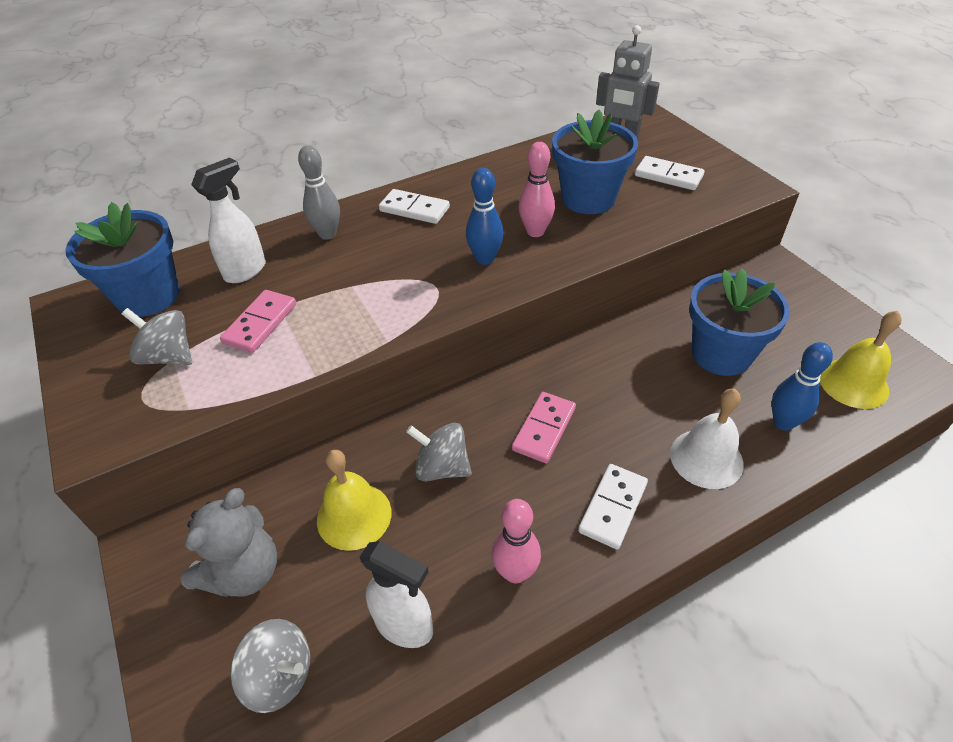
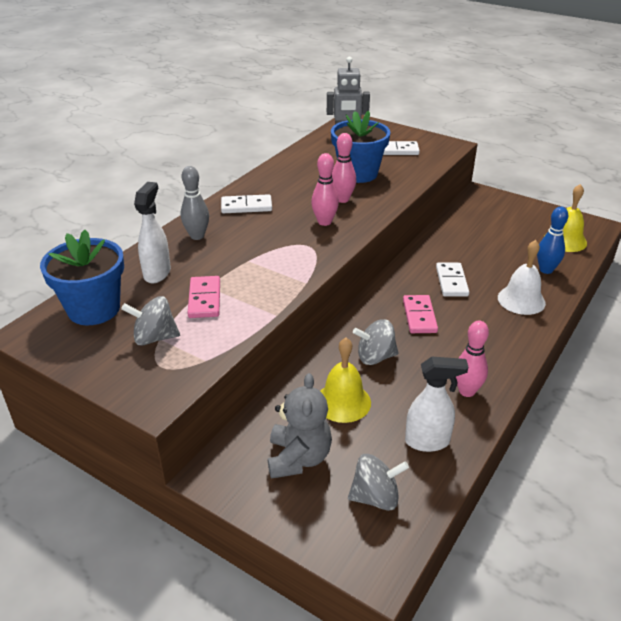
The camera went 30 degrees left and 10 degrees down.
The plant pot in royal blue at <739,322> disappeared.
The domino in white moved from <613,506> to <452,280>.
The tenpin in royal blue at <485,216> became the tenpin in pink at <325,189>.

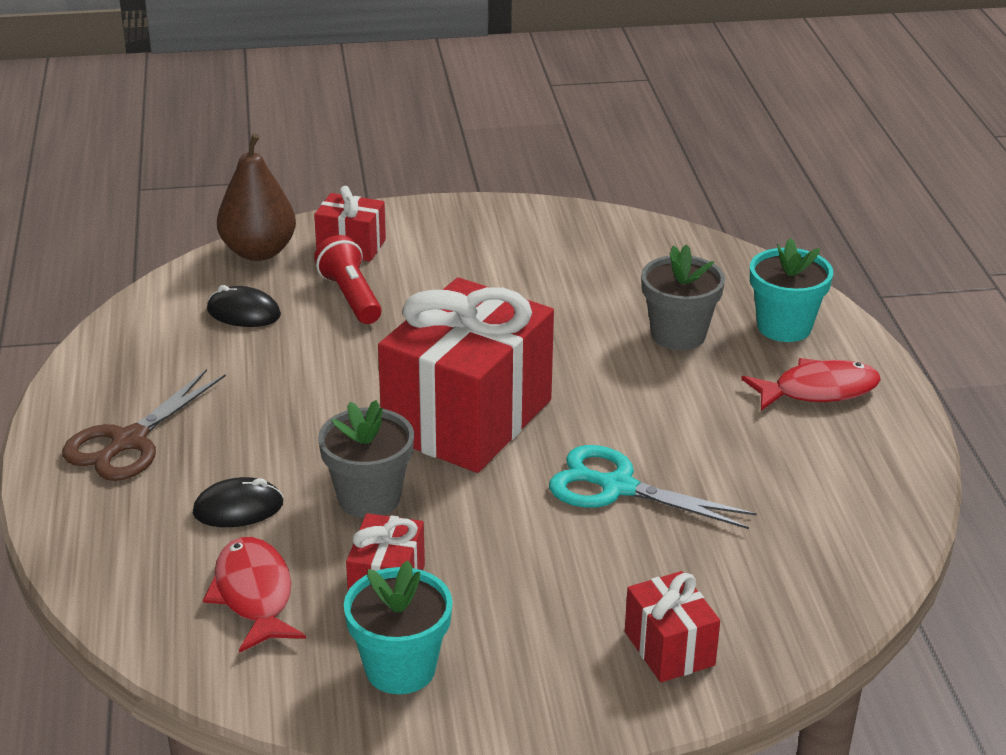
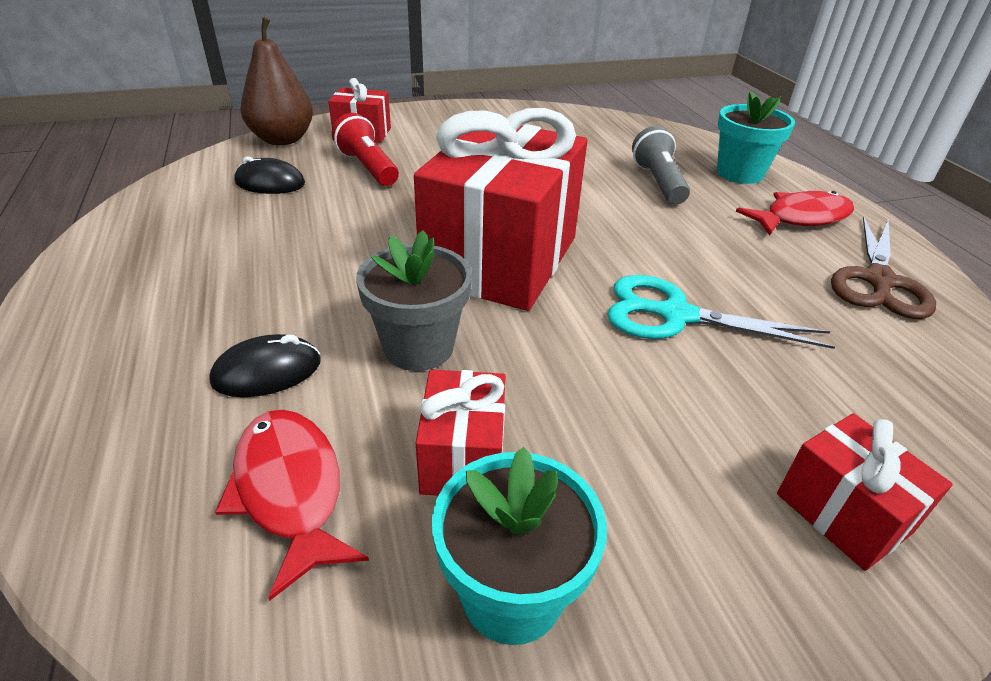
The camera went 10 degrees left and 5 degrees up.
The pair of scissors in dark brown moved from <144,425> to <883,267>.
The plant pot in ash-grey at <683,297> was replaced by the flashlight in ash-grey at <661,165>.

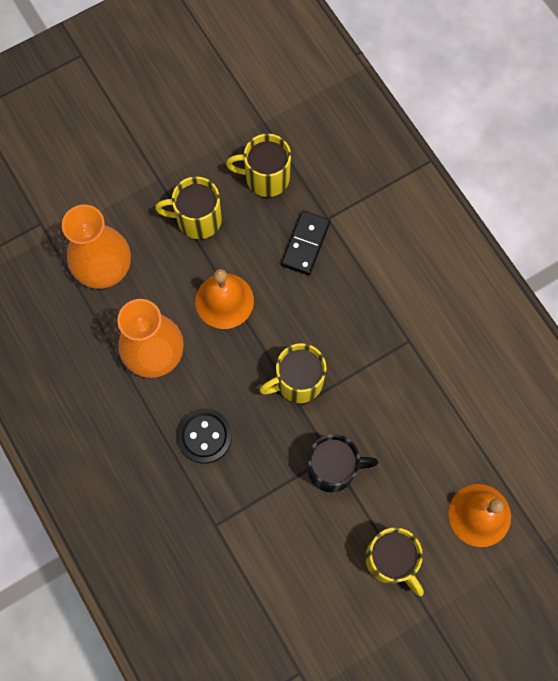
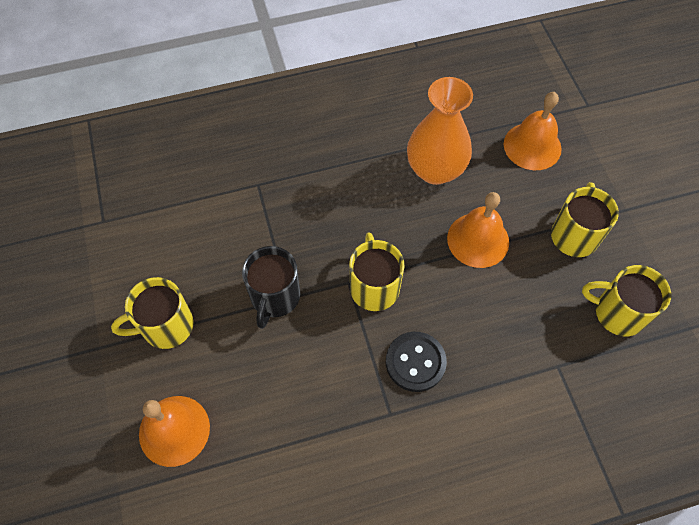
The camera went 105 degrees right and 10 degrees down.
The domino in black at <305,243> disappeared.
The button in black moved from <204,436> to <416,362>.
The flower vase in bright orange at <96,247> was replaced by the school bell in bright orange at <533,131>.
The coffee mug in yellow at <258,165> turned 90 degrees counterclockwise.

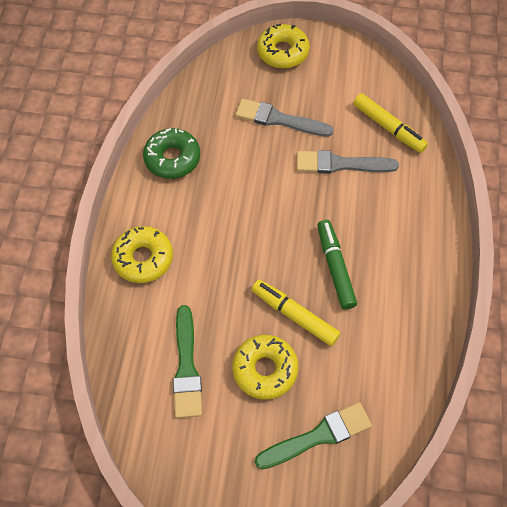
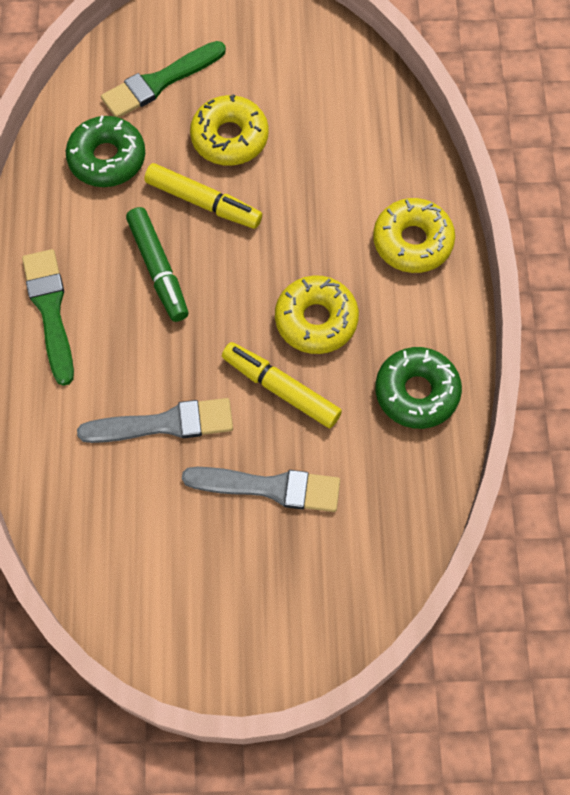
The camera went 170 degrees right and 5 degrees up.
The glazed donut in emerald at <105,151> appeared.
The paintbrush in emerald moved from <187,361> to <48,317>.
The glazed donut in yellow moved from <283,46> to <317,314>.
The marker pen in yellow moved from <390,123> to <282,385>.

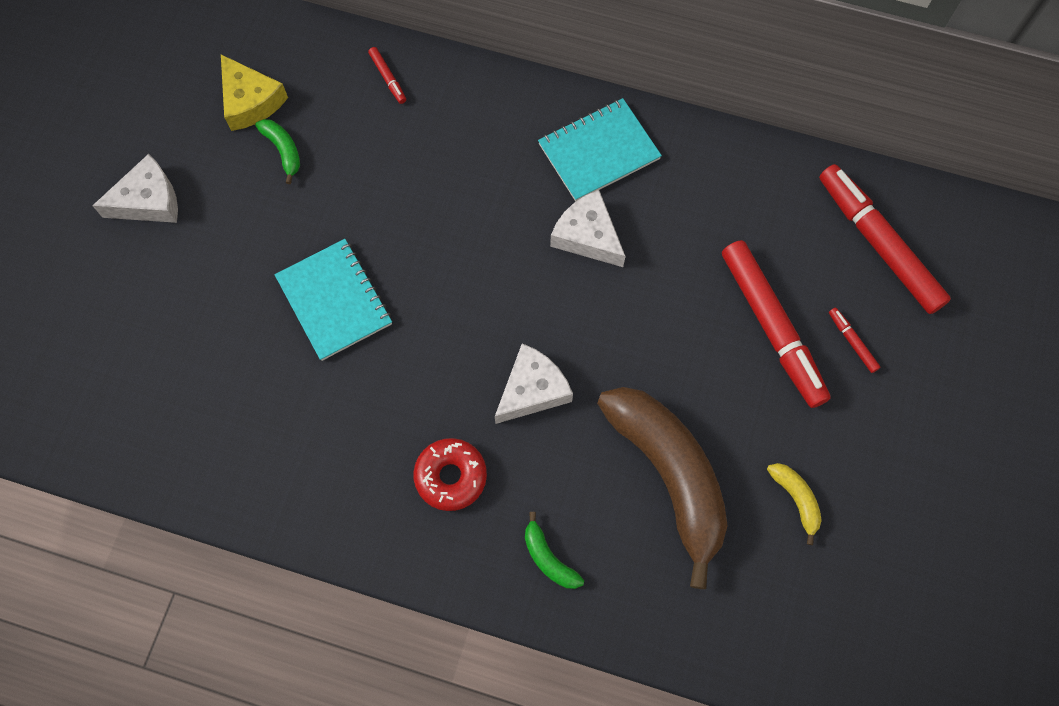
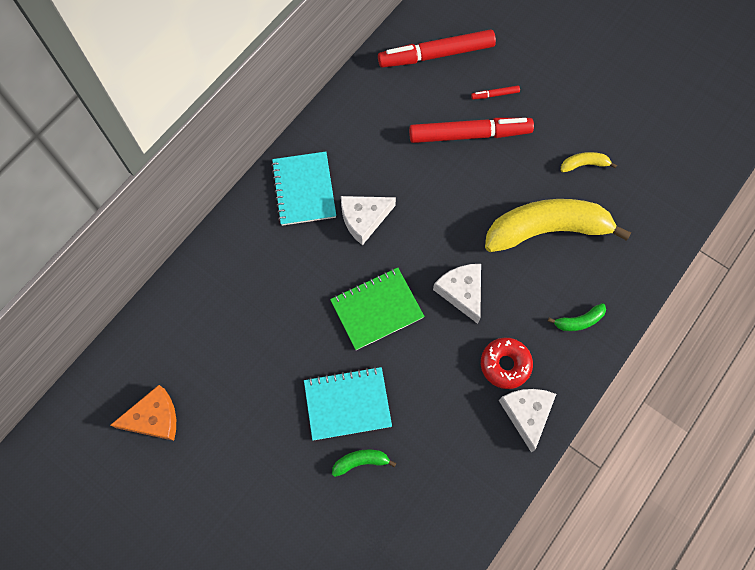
The camera went 70 degrees left and 0 degrees up.
The marker pen in scarlet at <387,75> disappeared.
The notepad in emerald at <377,309> appeared.
The piece of cheese in white moved from <135,188> to <527,420>.
The banana in emerald moved from <277,151> to <364,463>.
The piece of cheese in yellow at <254,92> became the piece of cheese in bright orange at <143,413>.
The banana in dark brown at <662,488> became the banana in yellow at <558,225>.

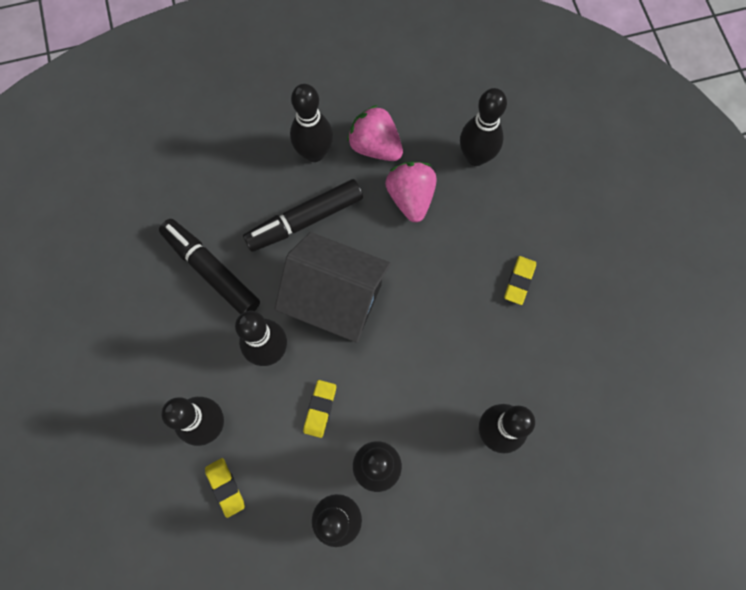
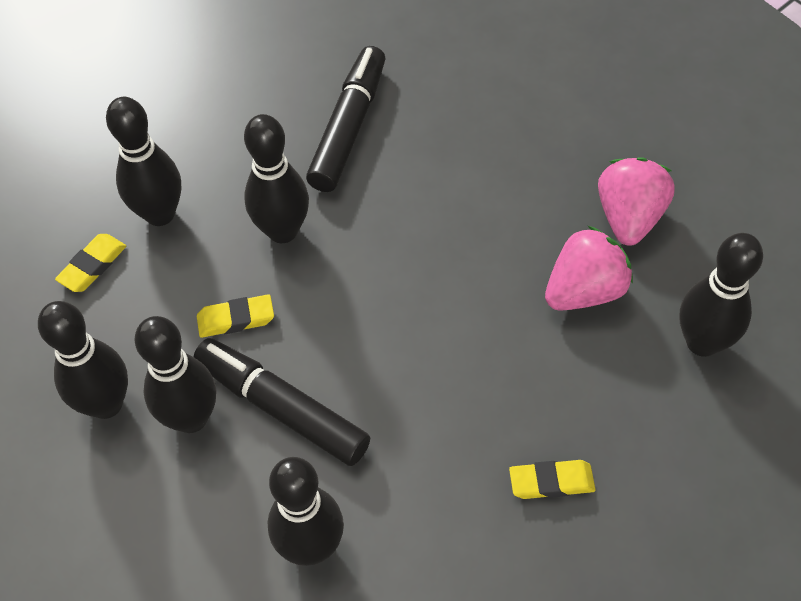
The camera went 65 degrees right and 15 degrees down.
The toy house in black at <332,287> disappeared.
The tenpin in black at <311,123> disappeared.
The marker pen in black moved from <303,215> to <281,402>.

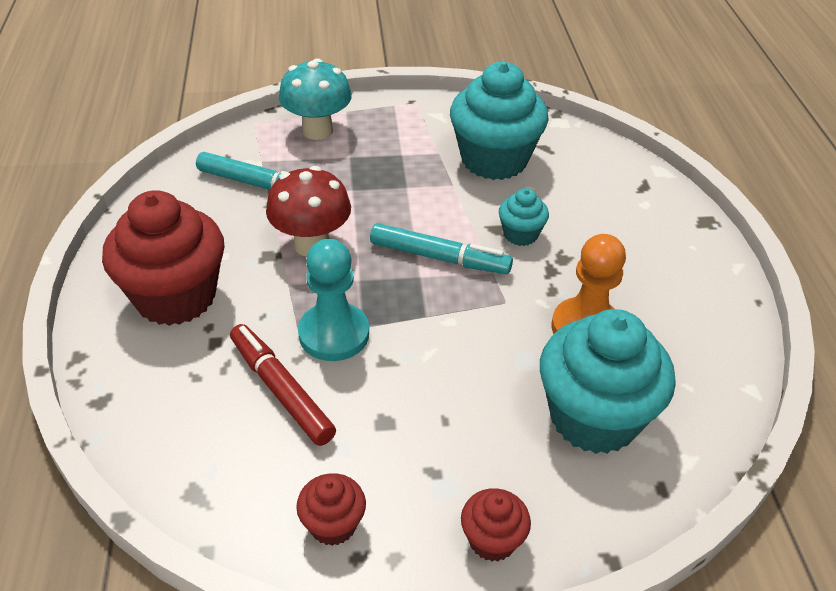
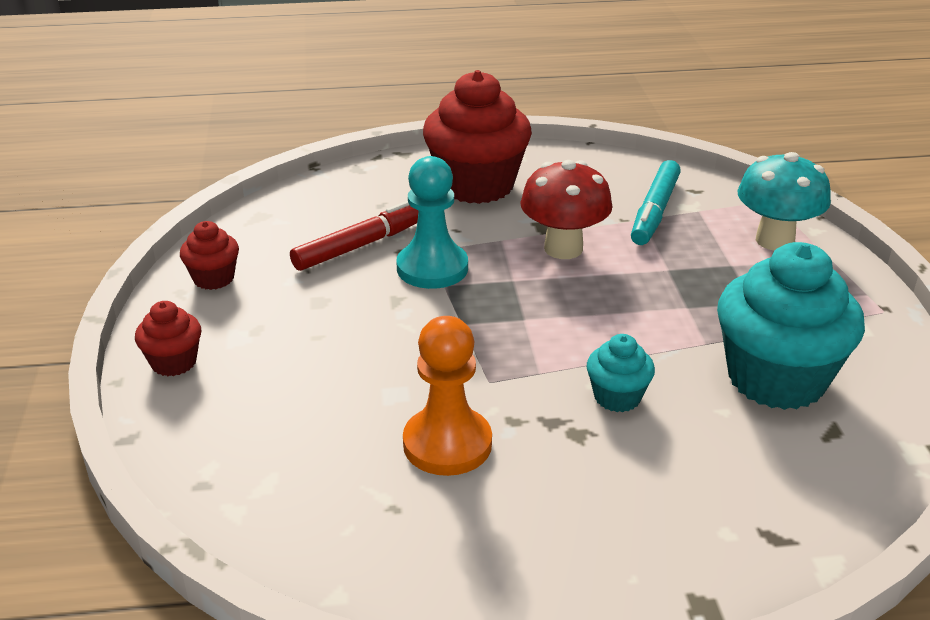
The camera went 90 degrees right and 10 degrees down.
The marker pen in teal at <441,248> disappeared.
The fairy cake in teal at <608,381> disappeared.

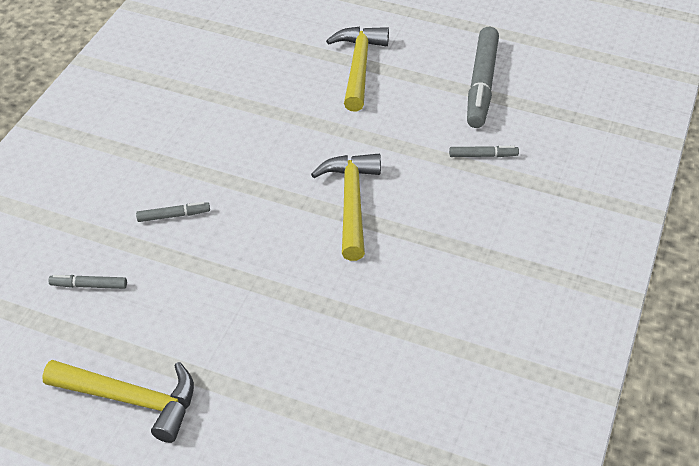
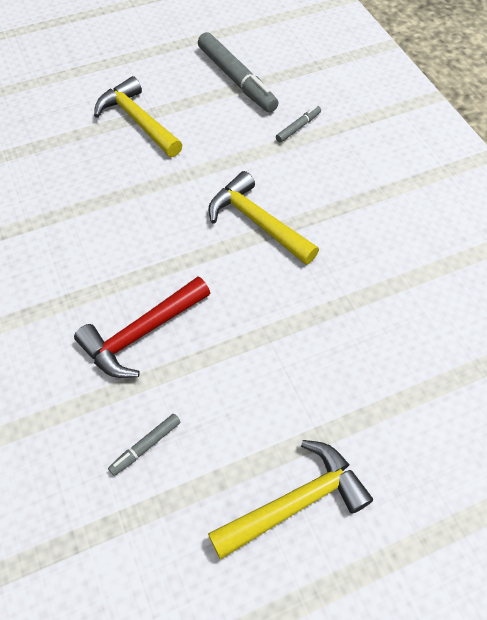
The camera went 45 degrees left and 10 degrees up.
The marker pen in ash-grey at <173,212> was replaced by the carpenter's hammer in scarlet at <142,327>.

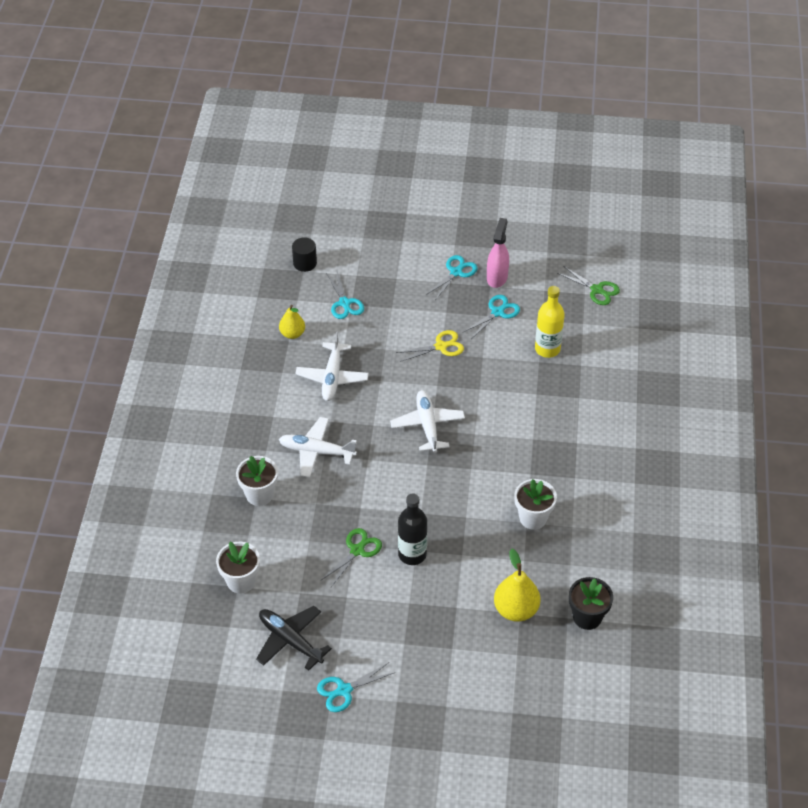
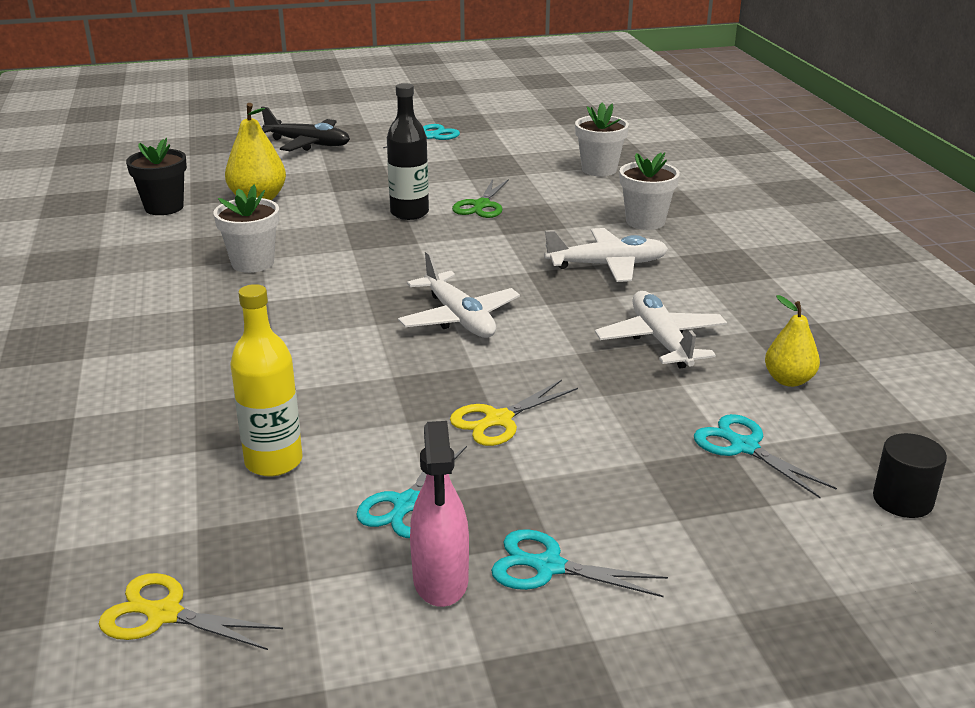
The camera went 160 degrees right and 20 degrees down.
The plane in black moved from <294,638> to <305,129>.
The pair of scissors in emerald at <588,285> became the pair of scissors in yellow at <191,611>.
The pair of scissors in teal at <452,277> turned 90 degrees clockwise.

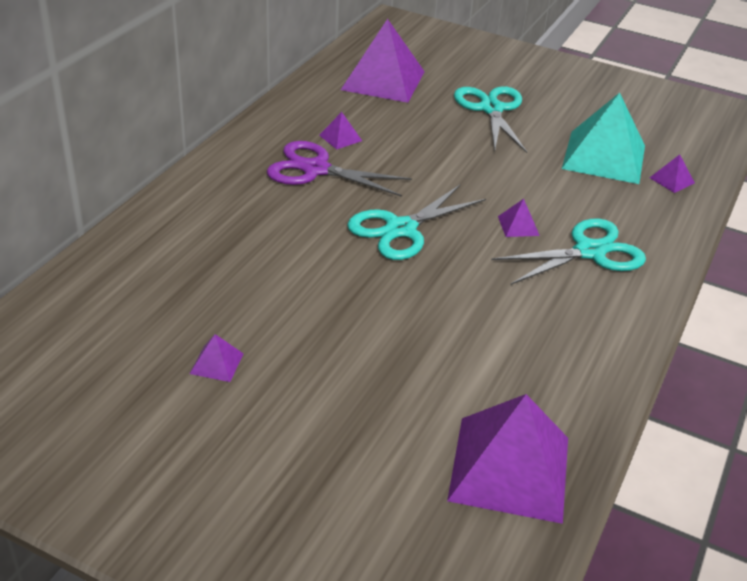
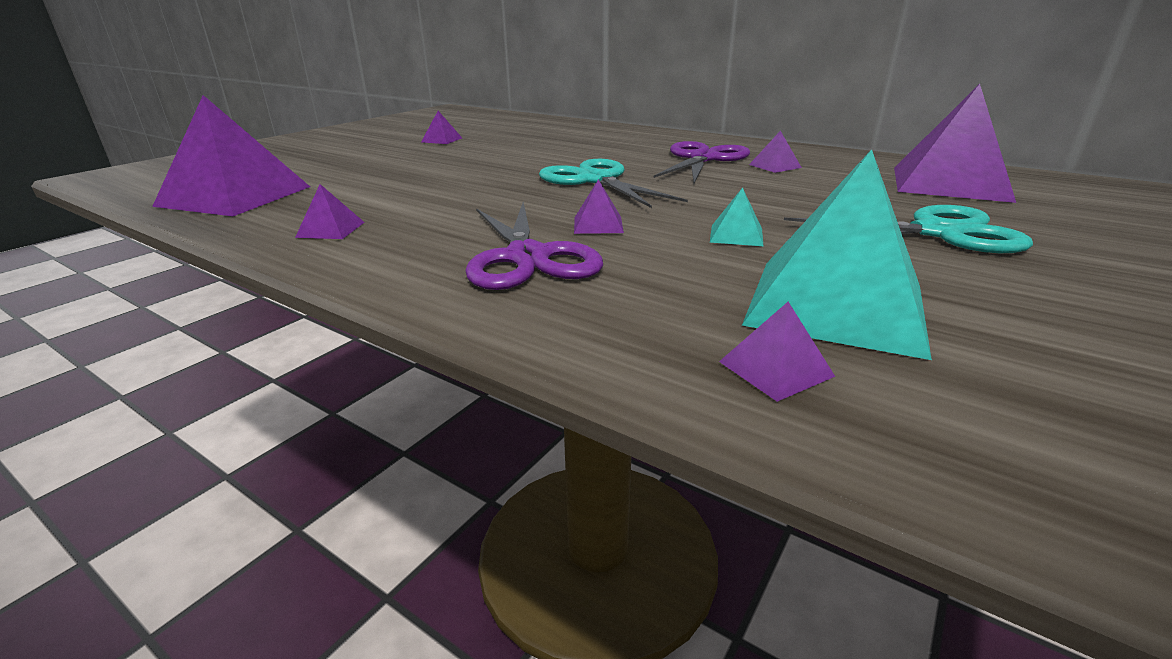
The camera went 100 degrees right and 10 degrees down.
The pyramid shape in purple at <330,211> appeared.
The pyramid shape in teal at <736,216> appeared.
The pair of scissors in teal at <568,251> became the pair of scissors in purple at <534,246>.

